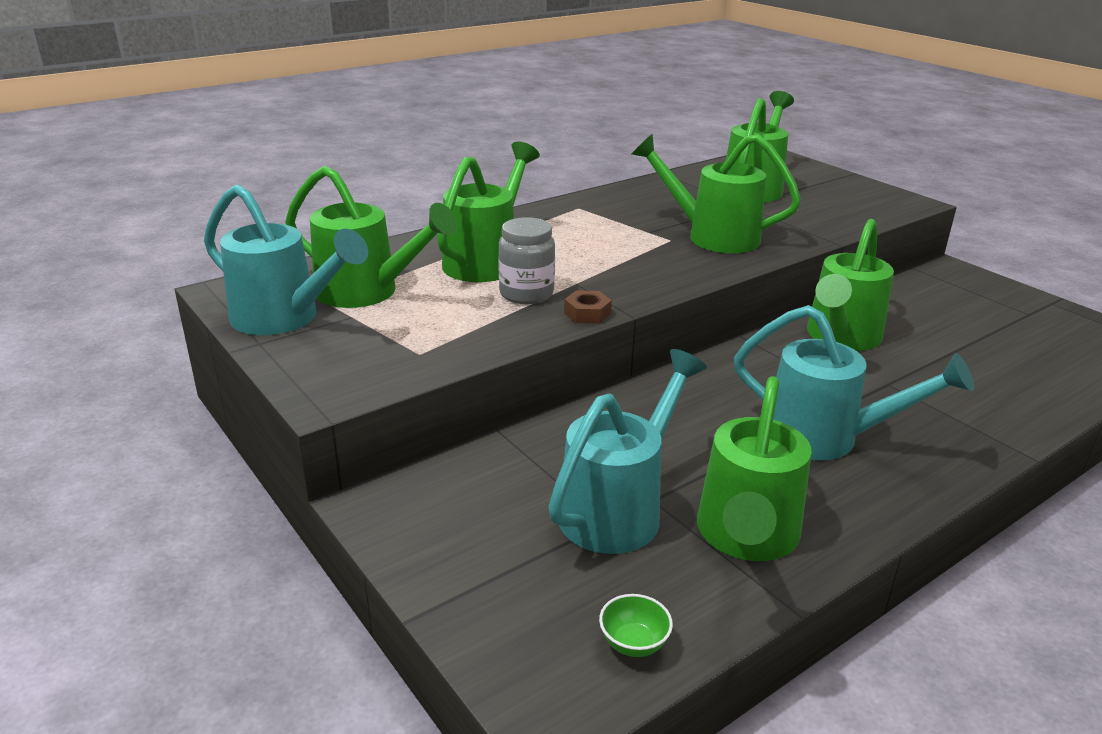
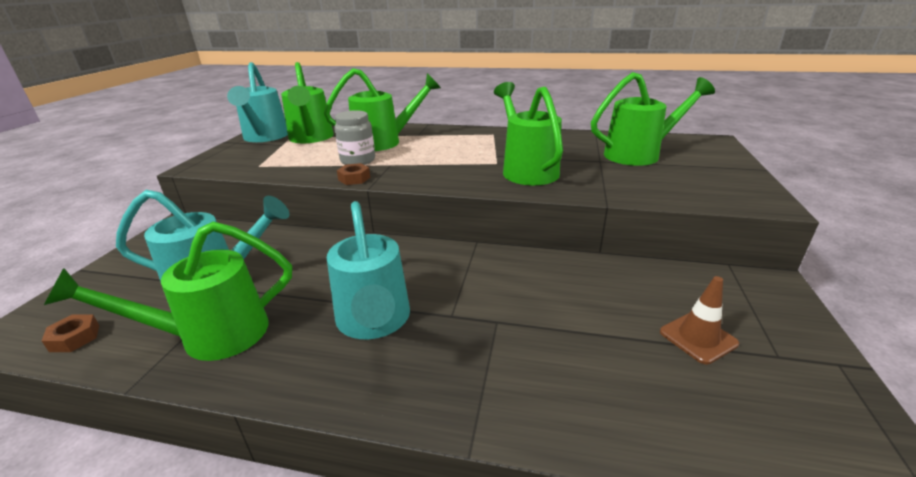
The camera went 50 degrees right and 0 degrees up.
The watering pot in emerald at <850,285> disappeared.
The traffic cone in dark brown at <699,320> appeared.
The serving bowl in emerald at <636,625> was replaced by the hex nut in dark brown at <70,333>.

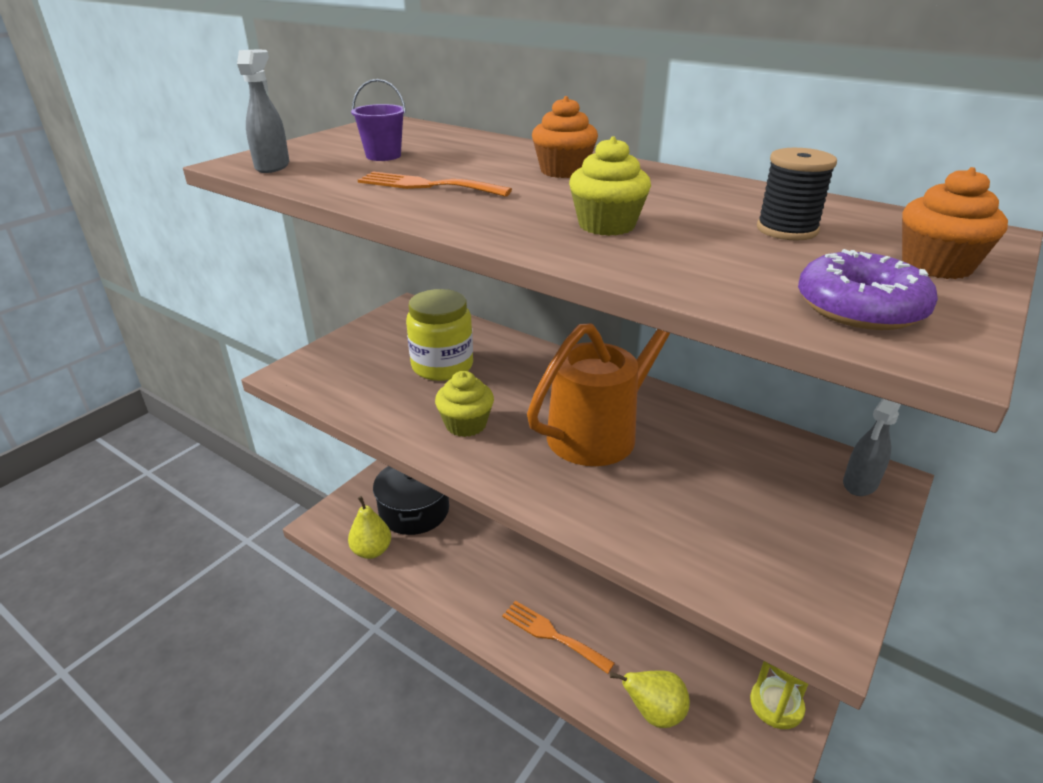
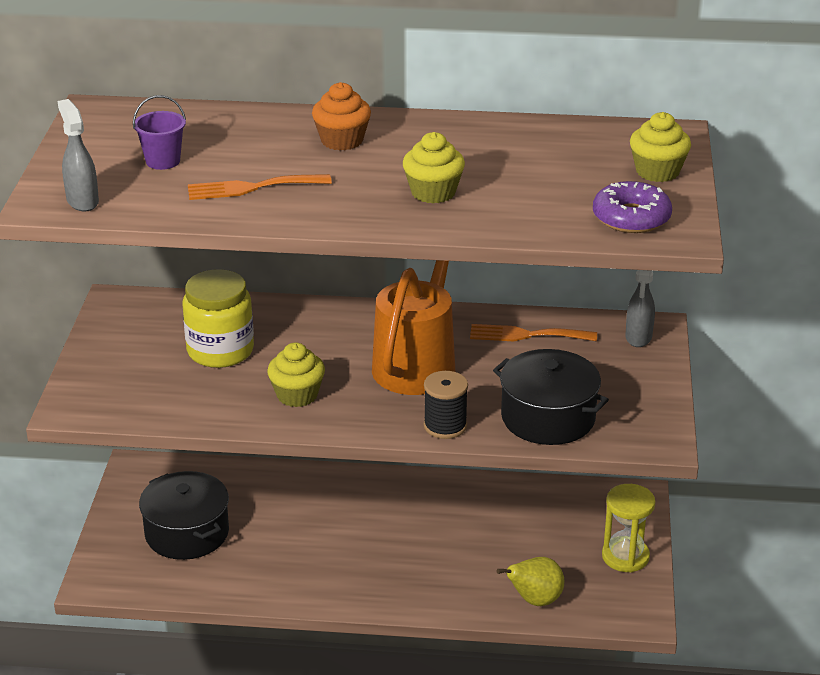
The camera went 30 degrees left and 0 degrees up.
The toy pear in yellow at <369,527> disappeared.
The stockpot in black at <551,397> appeared.
The fork in bright orange moved from <558,637> to <533,332>.
The bobbin in black moved from <797,194> to <446,405>.
The fairy cake in bright orange at <955,223> became the fairy cake in yellow at <660,147>.

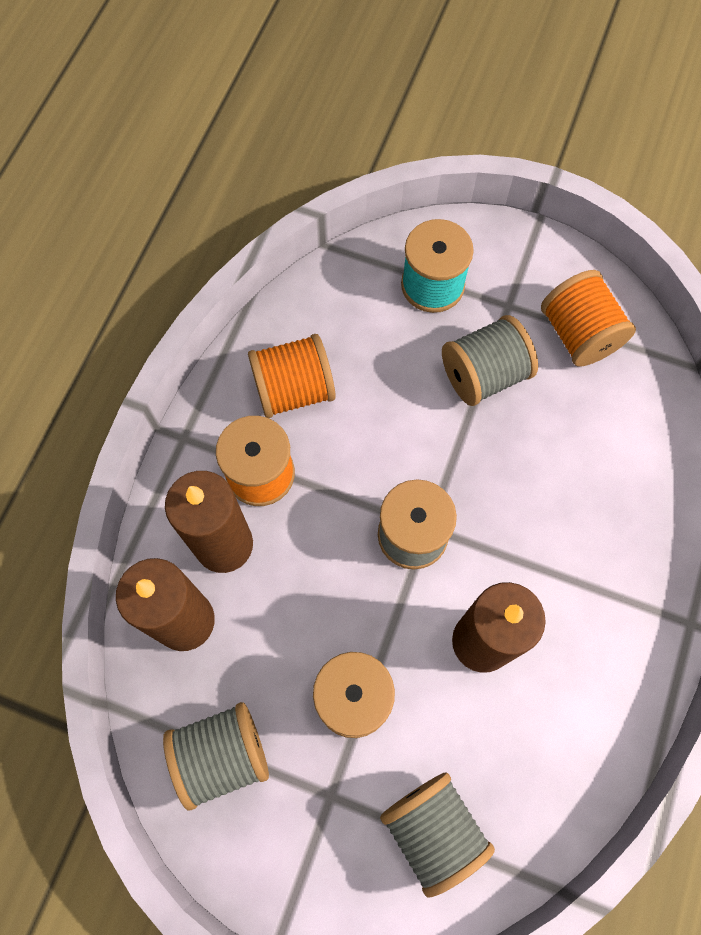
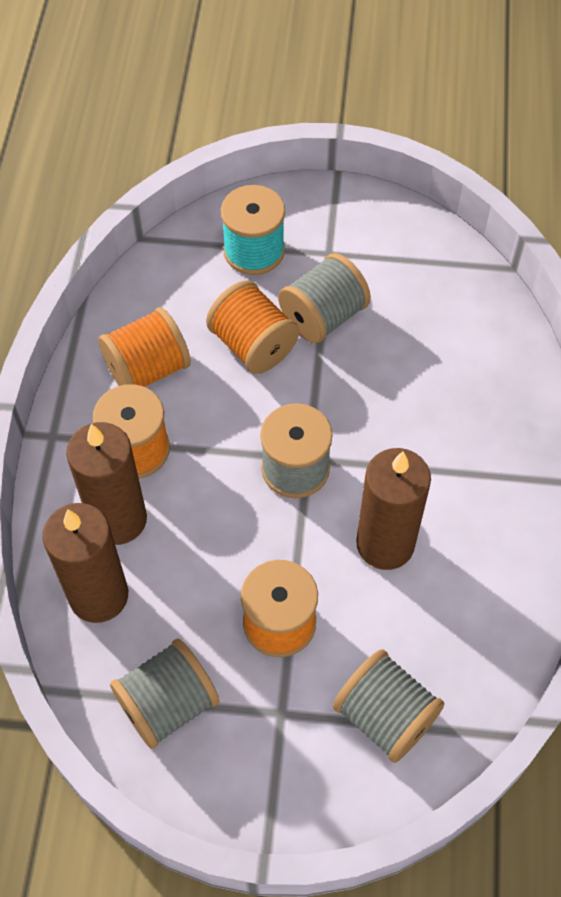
The camera went 15 degrees left and 10 degrees down.
The bobbin in bright orange moved from <588,318> to <252,327>.

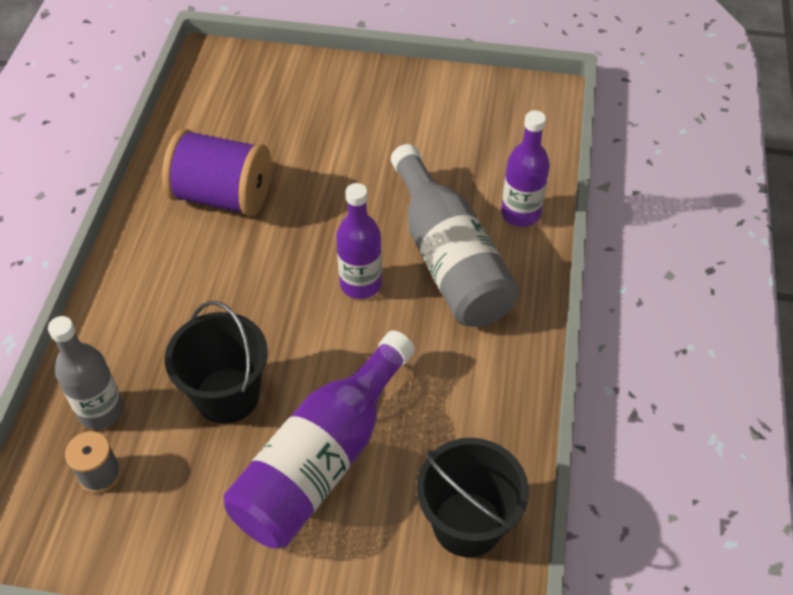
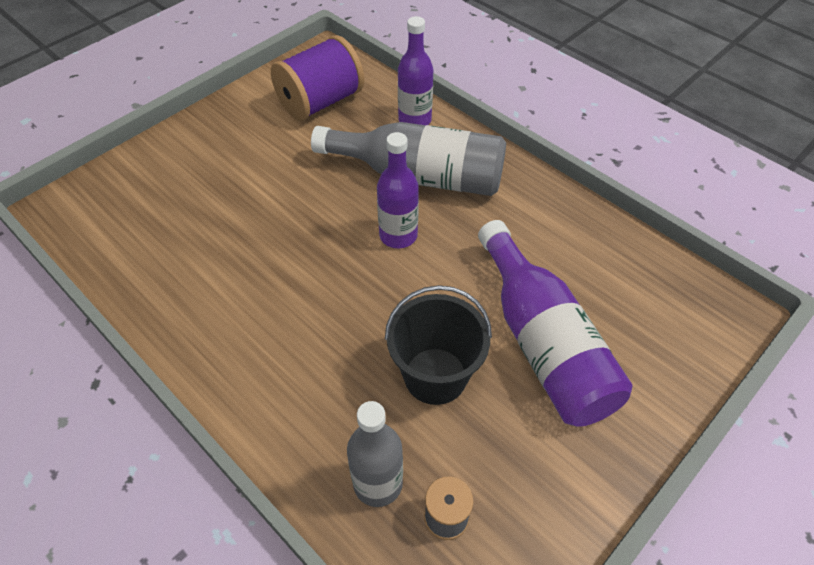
The camera went 55 degrees left and 0 degrees up.
The bucket in black at <473,497> disappeared.
The bobbin in purple moved from <216,172> to <317,78>.

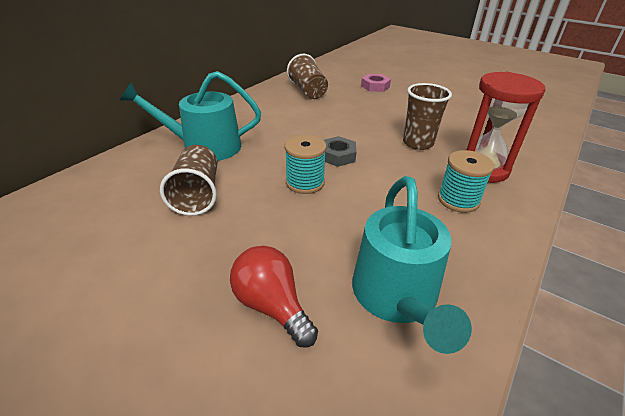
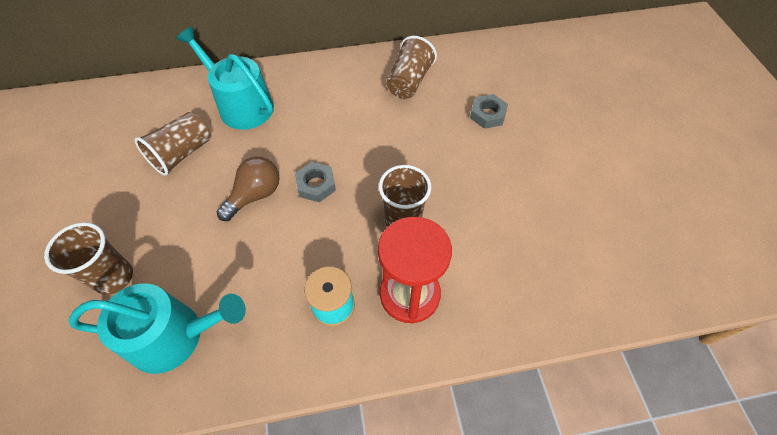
The camera went 45 degrees right and 20 degrees up.
The lightbulb in scarlet at <274,296> was replaced by the cup in dark brown at <88,258>.
The bobbin in teal at <305,164> was replaced by the lightbulb in dark brown at <248,189>.
The hex nut in pink at <376,83> became the hex nut in ash-grey at <489,111>.
The watering pot in teal at <412,265> turned 135 degrees counterclockwise.

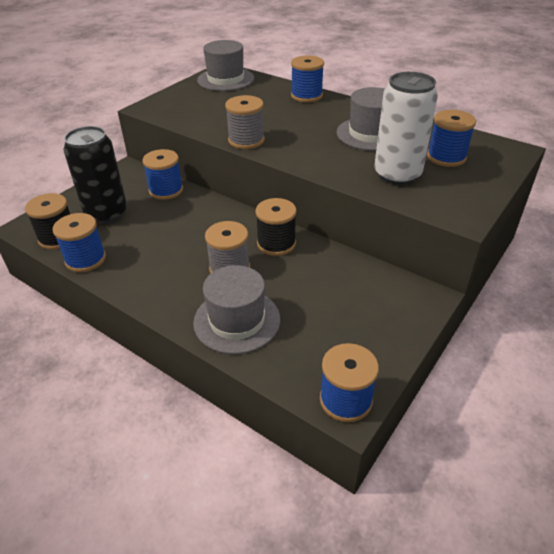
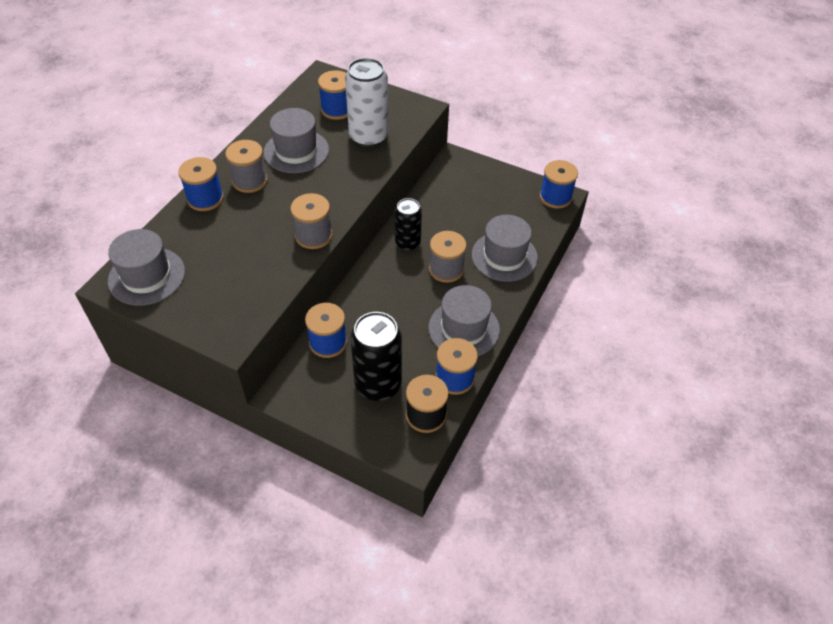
The camera went 100 degrees left and 10 degrees up.
The bobbin in ash-grey at <246,166> appeared.
The tall hat in ash-grey at <464,320> appeared.
The bobbin in black at <275,227> was replaced by the can in black at <408,224>.

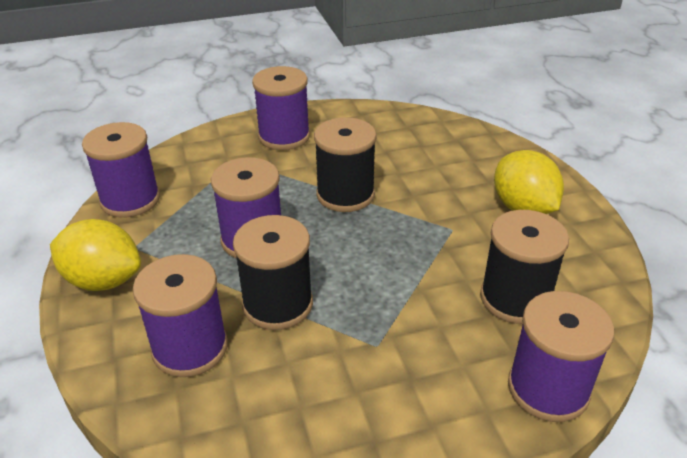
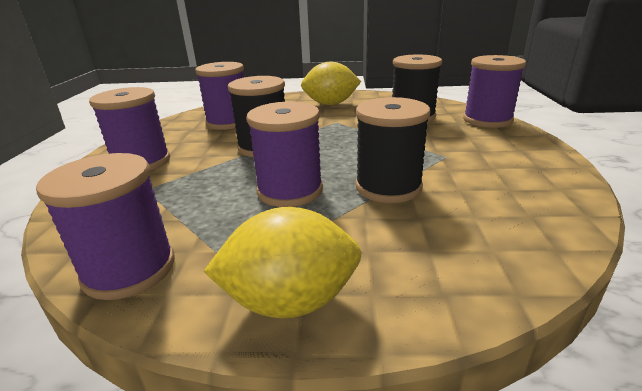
The camera went 70 degrees left and 10 degrees down.
The bobbin in purple moved from <180,315> to <219,96>.
The toy lemon in yellow at <95,255> turned 45 degrees clockwise.

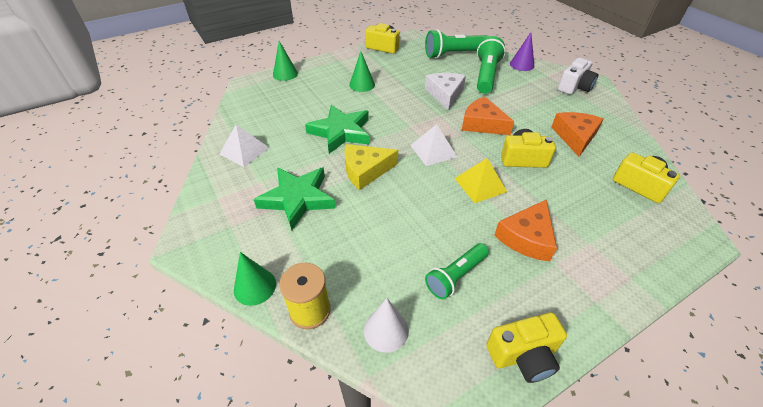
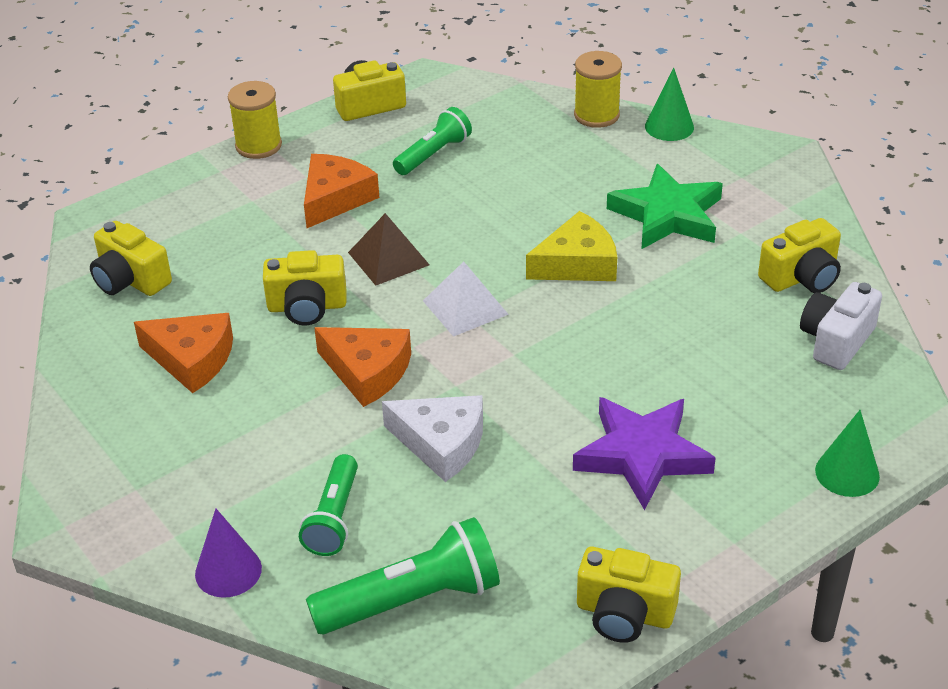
The camera went 175 degrees right and 5 degrees down.
The star in emerald at <337,129> disappeared.
The solid cone in white at <386,325> disappeared.
The bobbin in yellow at <255,120> appeared.
The camera in white moved from <578,76> to <841,326>.
The pyramid shape in white at <244,145> was replaced by the camera in yellow at <799,255>.
The solid cone in emerald at <362,71> was replaced by the star in purple at <644,453>.
The pyramid shape in yellow at <481,180> became the pyramid shape in dark brown at <389,249>.
The piece of cheese in white at <445,92> turned 60 degrees counterclockwise.
The piece of cheese in bright orange at <577,134> turned 75 degrees counterclockwise.
The flashlight in emerald at <491,65> changed to 0.66 times the size.

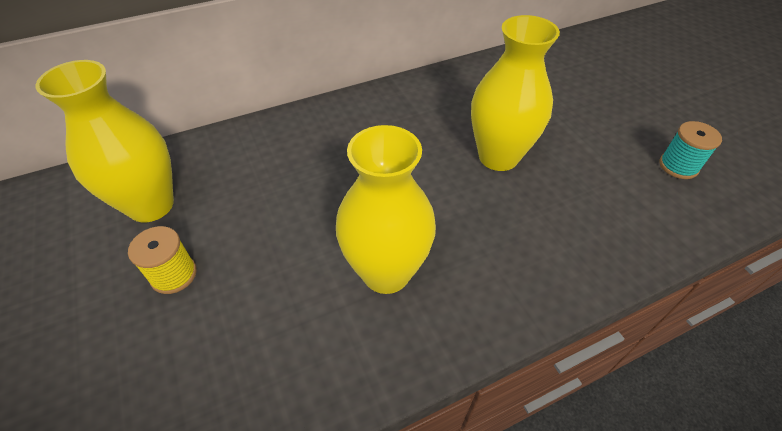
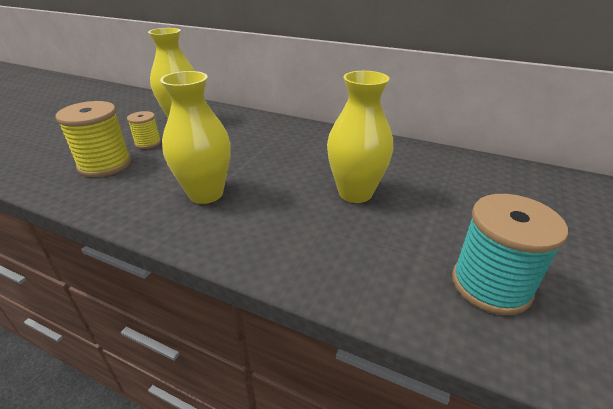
The camera went 50 degrees right and 15 degrees down.
The bobbin in yellow at <93,139> appeared.
The bobbin in teal at <690,150> changed to 1.80 times the size.

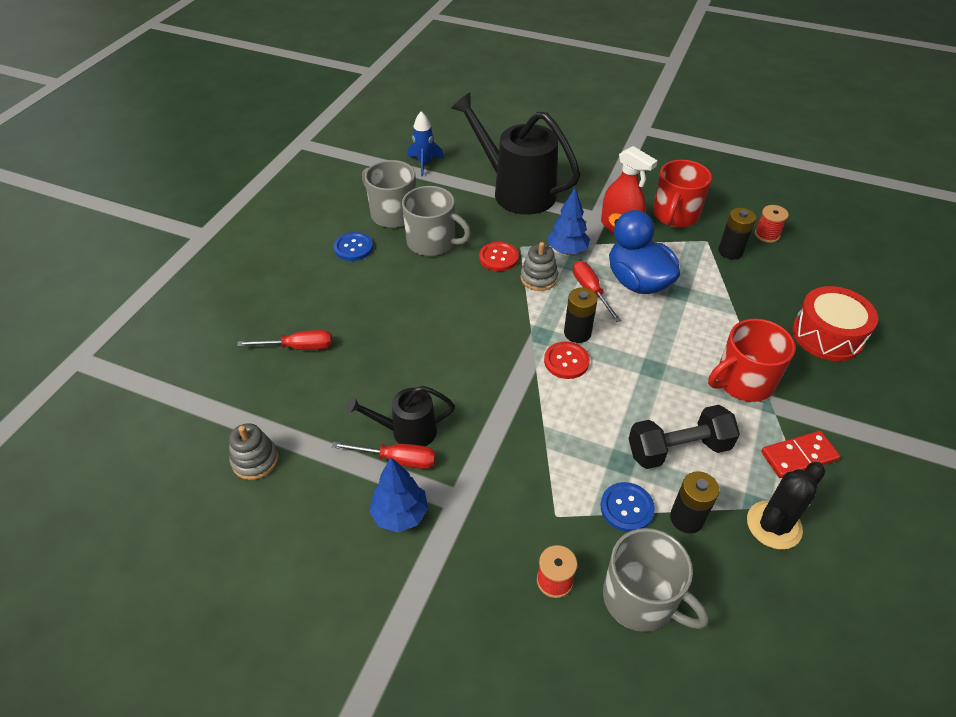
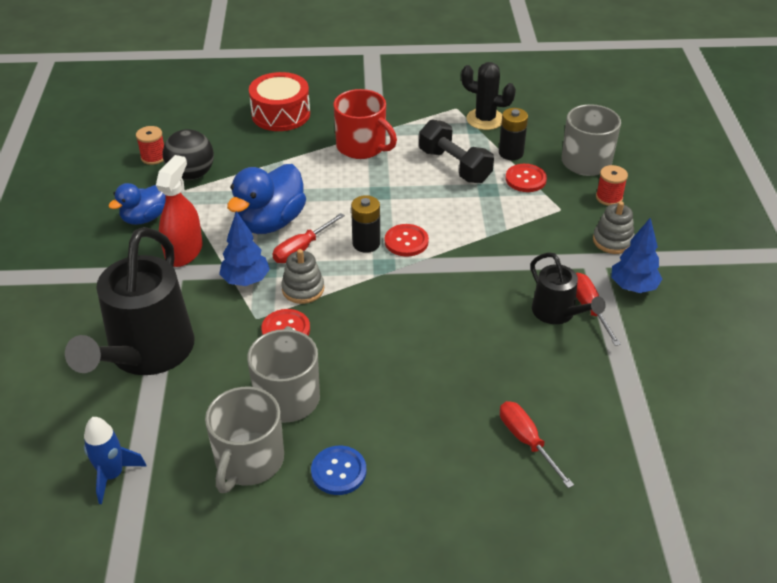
The camera went 115 degrees left and 5 degrees down.
The domino in scarlet at <800,454> disappeared.
The stacking rings in ash-grey moved from <254,451> to <614,227>.
The coffee mug in scarlet at <682,193> was replaced by the toy duck in royal blue at <137,204>.
The AA battery in black at <737,233> was replaced by the play ball in black at <188,154>.
The button in royal blue at <628,507> became the button in scarlet at <526,178>.

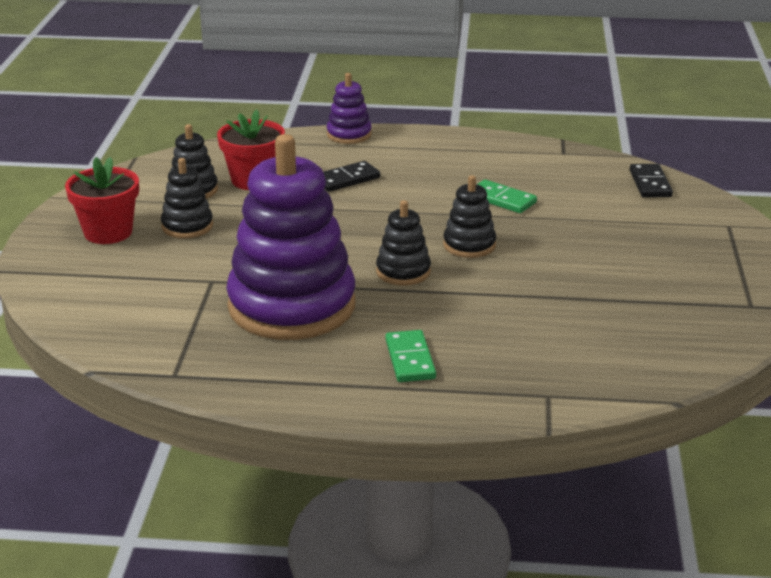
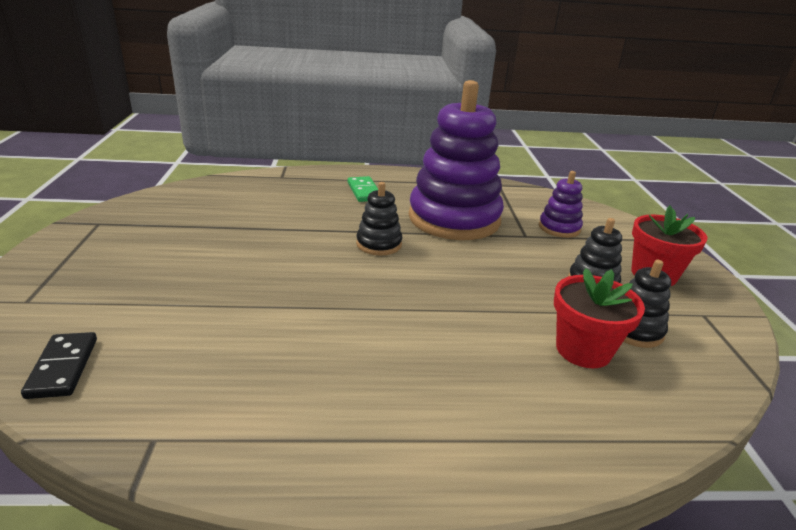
The camera went 170 degrees right and 0 degrees up.
The domino in black at <351,176> disappeared.
The stacking rings in black at <469,216> disappeared.
The domino in emerald at <507,196> disappeared.
The stacking rings in purple moved from <349,108> to <561,204>.

